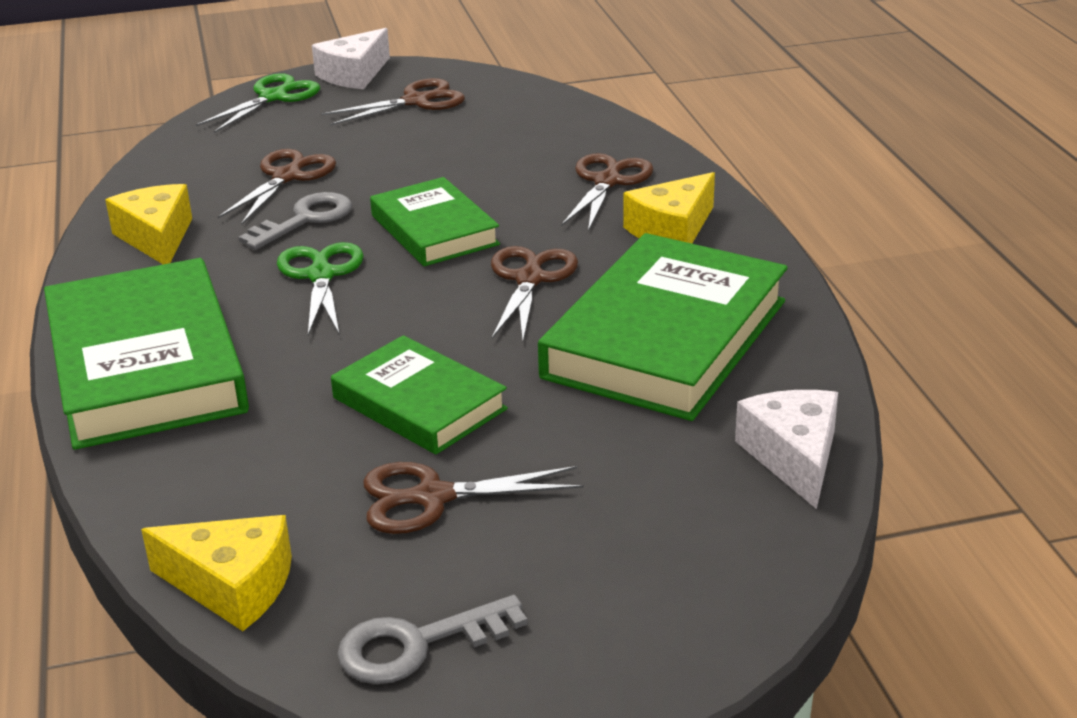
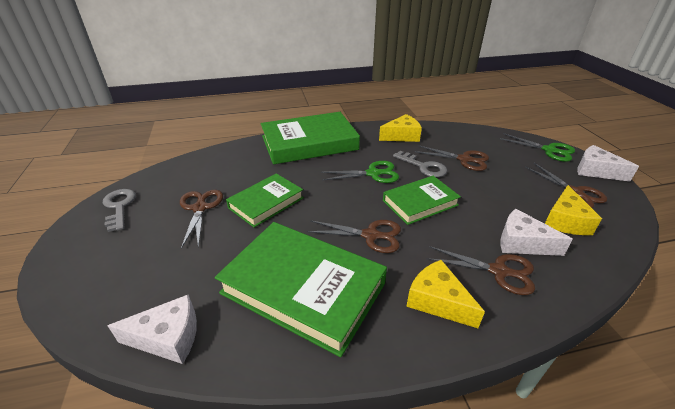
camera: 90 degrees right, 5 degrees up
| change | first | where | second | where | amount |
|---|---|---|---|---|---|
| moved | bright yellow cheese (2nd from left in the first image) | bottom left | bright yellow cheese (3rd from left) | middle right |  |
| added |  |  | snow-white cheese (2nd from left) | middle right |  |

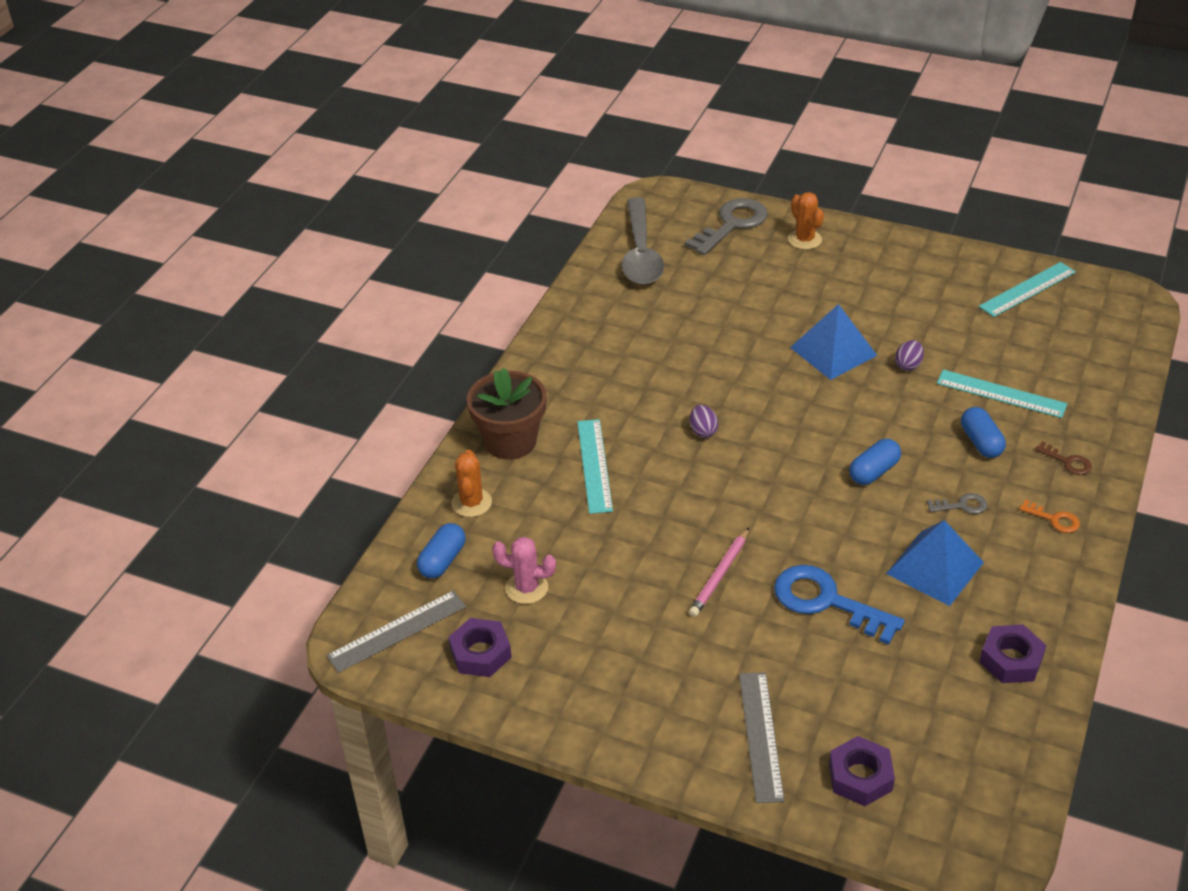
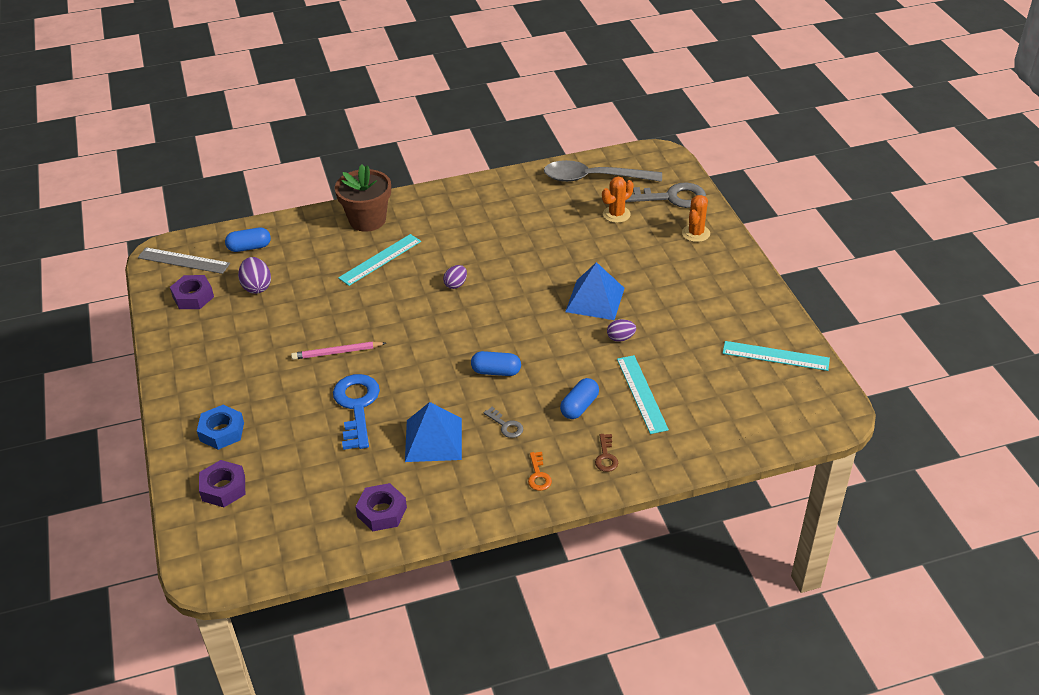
camera: 50 degrees right, 0 degrees up
| change | first | where | second | where | amount |
|---|---|---|---|---|---|
| moved | orange prickly plant (1st from left) | centre |  | top centre |  |
| replaced | rosy prickly plant | centre | royal purple egg (1st from left) | middle left |  |
| turned | grey tablespoon | top centre |  | top centre | 45 degrees clockwise |
| replaced | grey ruler (2nd from left) | bottom centre | cobalt hex nut | middle left |  |

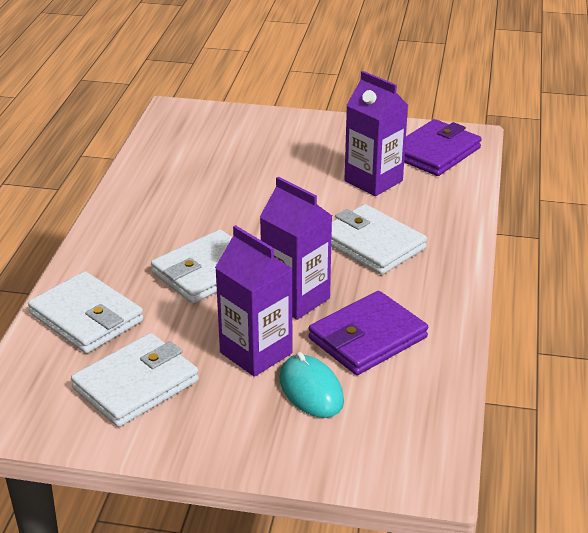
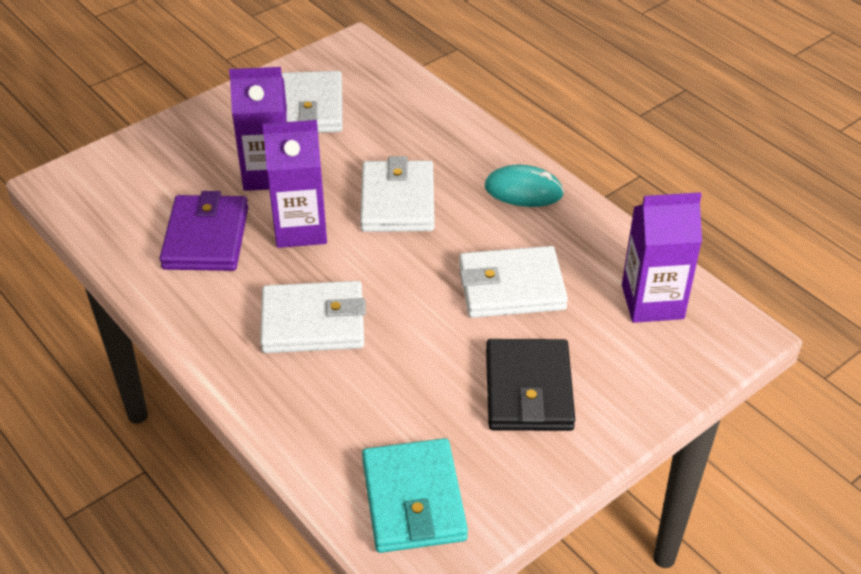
camera: 130 degrees right, 10 degrees up
| change | first | where | second | where | amount |
|---|---|---|---|---|---|
| moved | snow-white card wallet (1st from left in the first image) | middle left | snow-white card wallet (4th from left) | centre |  |
| moved | aqua PC mouse | bottom centre |  | top centre |  |
| moved | royal purple milk carton (3rd from left) | top centre |  | middle right |  |
| recoloured | royal purple card wallet (2nd from left) | top right | aqua card wallet | bottom centre |  |
| added |  |  | black card wallet | bottom centre |  |

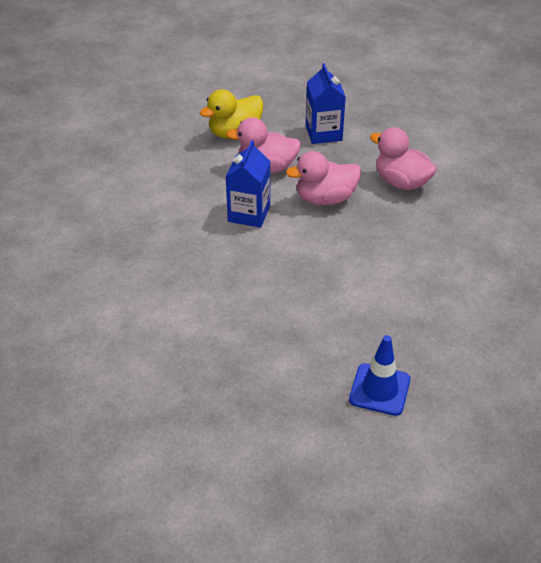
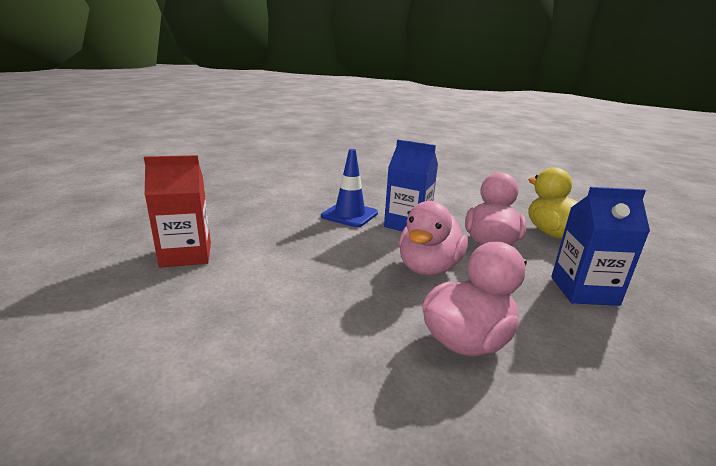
camera: 100 degrees right, 20 degrees down
| change | first | where | second | where | amount |
|---|---|---|---|---|---|
| turned | rosy duck (2nd from left in the first image) | top centre | rosy duck (1st from left) | centre | 150 degrees counterclockwise |
| moved | cobalt safety cone | middle right |  | centre |  |
| added |  |  | scarlet milk carton | middle left |  |

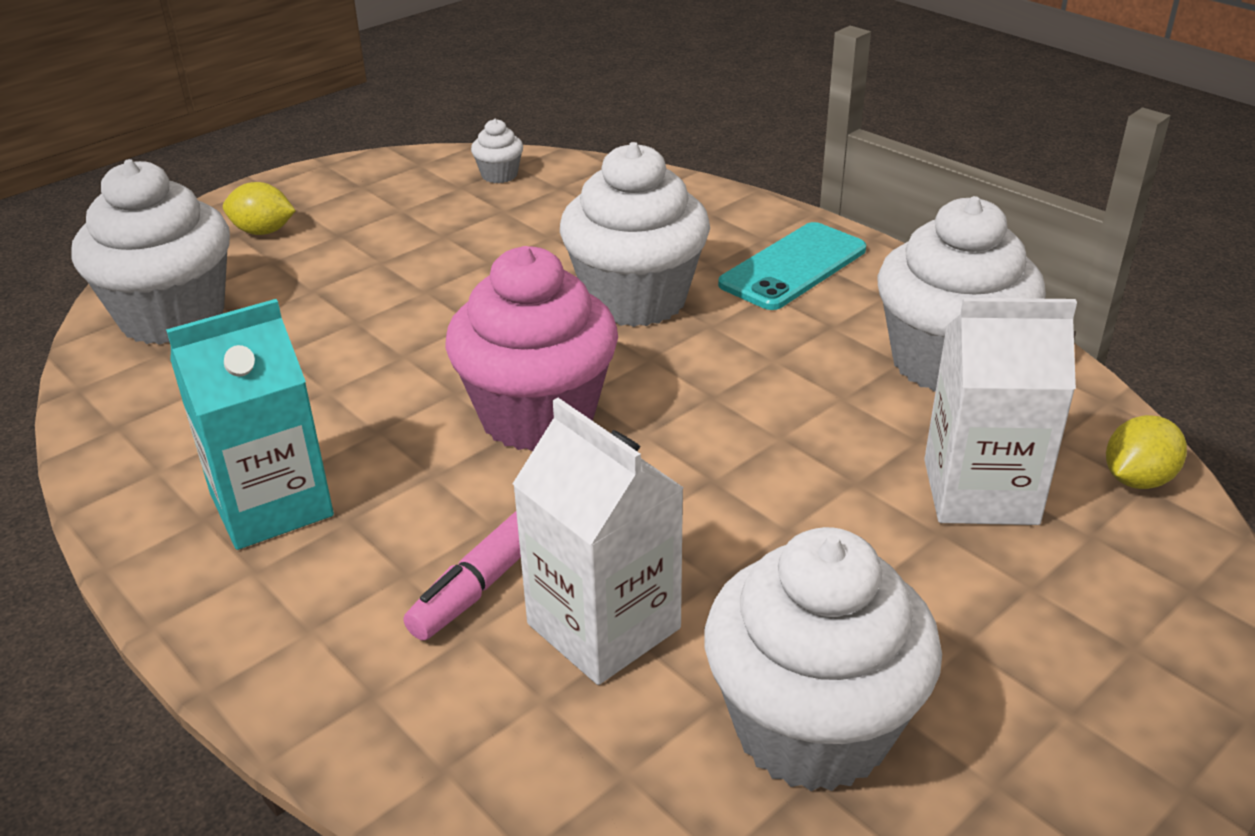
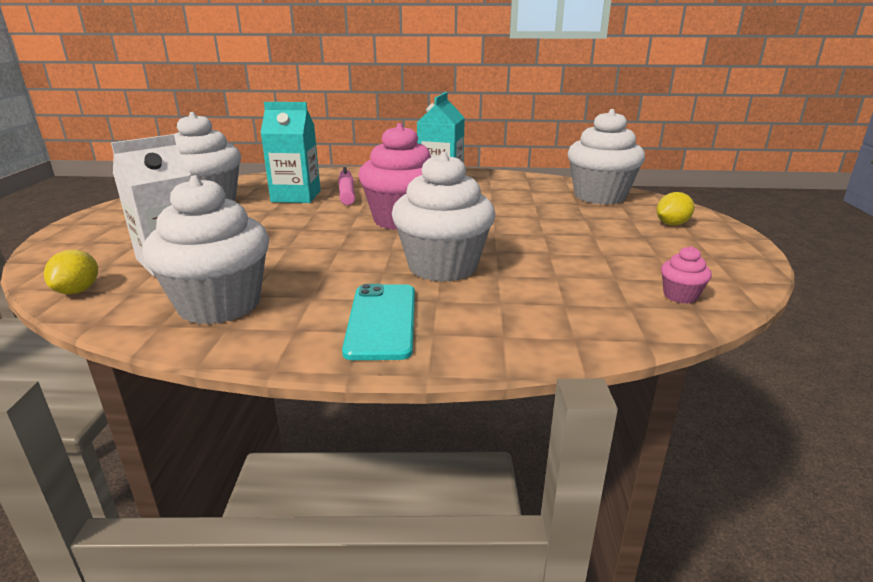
camera: 135 degrees right, 10 degrees down
| change | first | where | second | where | amount |
|---|---|---|---|---|---|
| recoloured | snow-white cupcake (2nd from left) | top centre | rosy cupcake (2nd from left) | middle right |  |
| recoloured | snow-white milk carton (1st from left) | centre | aqua milk carton (1st from left) | top centre |  |

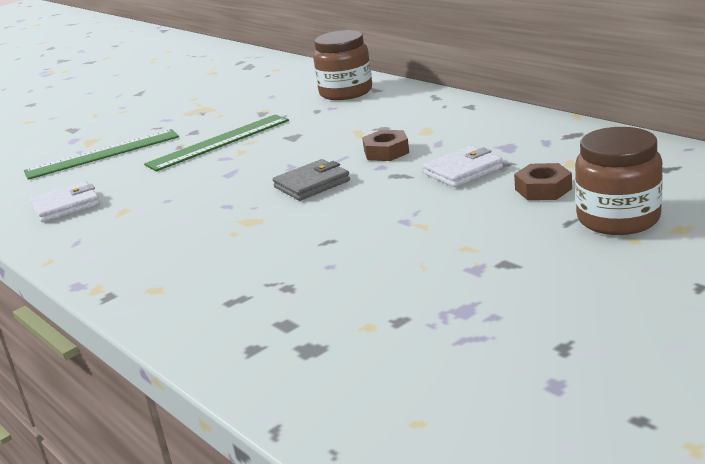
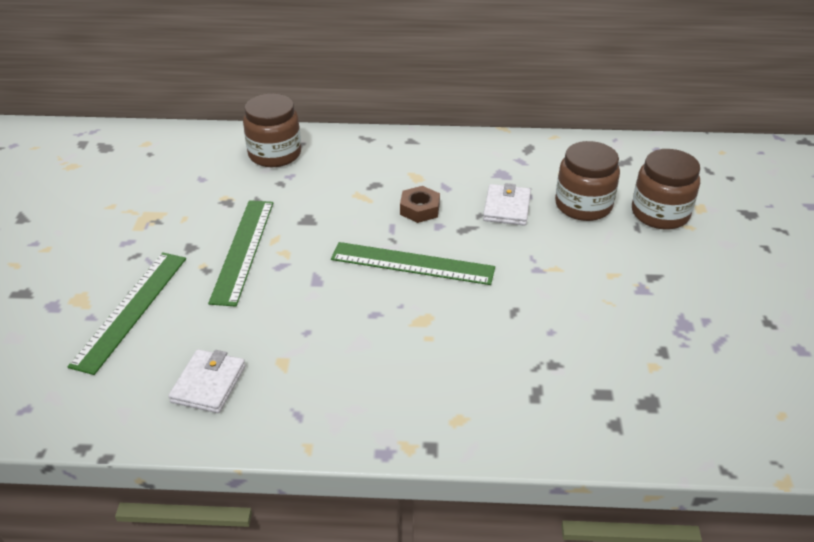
camera: 50 degrees left, 15 degrees up
| change | first | where | second | where | amount |
|---|---|---|---|---|---|
| replaced | grey card wallet | centre | green ruler (3rd from left) | centre |  |
| replaced | russet hex nut (2nd from left) | middle right | russet jar (2nd from left) | middle right |  |

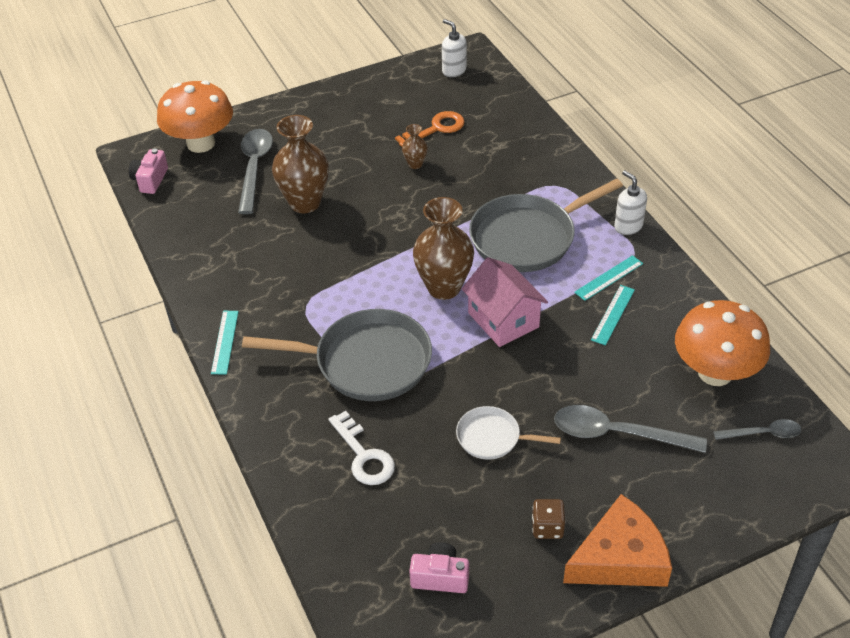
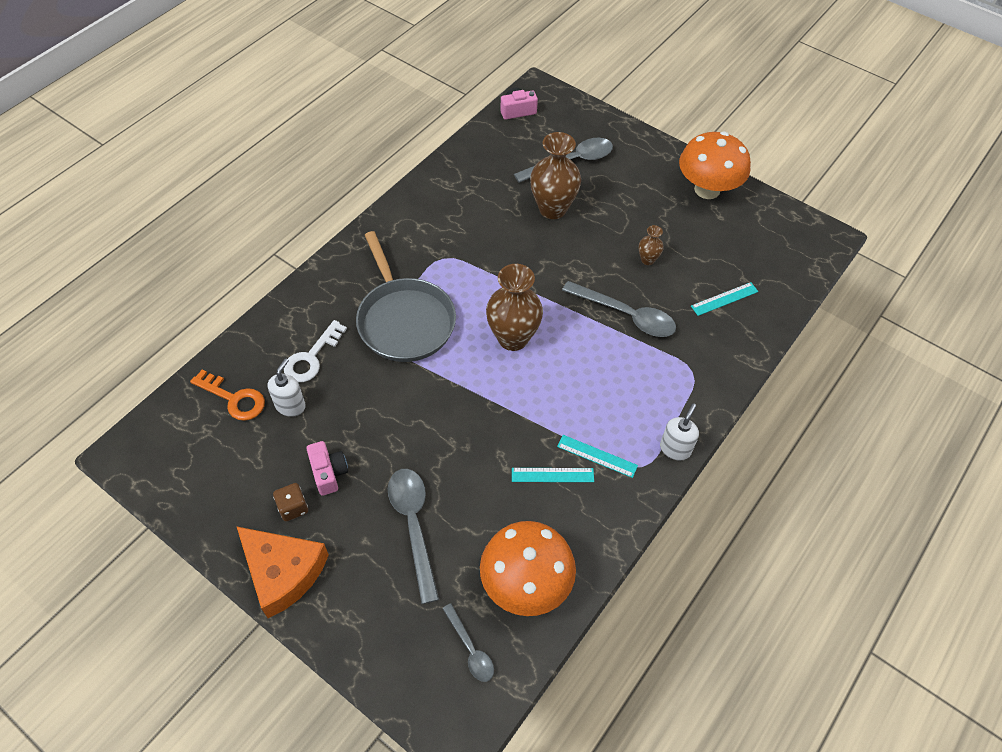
camera: 60 degrees right, 10 degrees up
| change | first | where | second | where | amount |
|---|---|---|---|---|---|
| moved | orange fungus (1st from left in the first image) | top left | orange fungus (2nd from left) | top right |  |
| moved | aqua ruler (1st from left in the first image) | middle left | aqua ruler (3rd from left) | middle right |  |
| moved | orange latchkey | top centre |  | middle left |  |
| moved | rosy camera (2nd from left in the first image) | bottom centre | rosy camera (1st from left) | middle left |  |
| moved | snow-white soap dispenser (1st from left) | top centre |  | middle left |  |
| removed | snow-white pan | bottom centre |  |  |  |
| removed | rosy toy house | centre |  |  |  |
| removed | grey pan (2nd from left) | centre |  |  |  |
| added |  |  | grey tablespoon (4th from left) | centre |  |

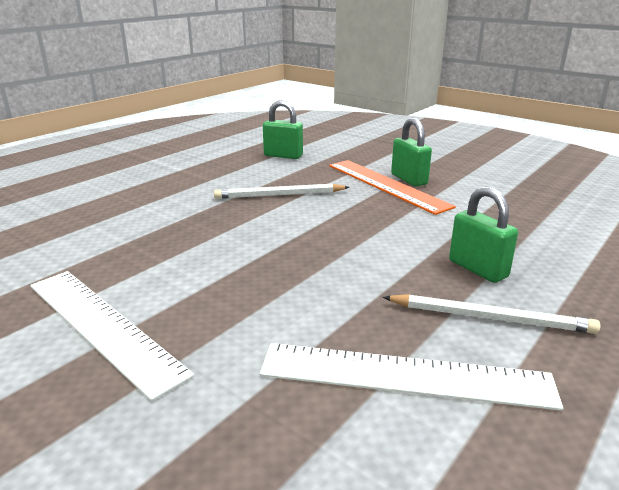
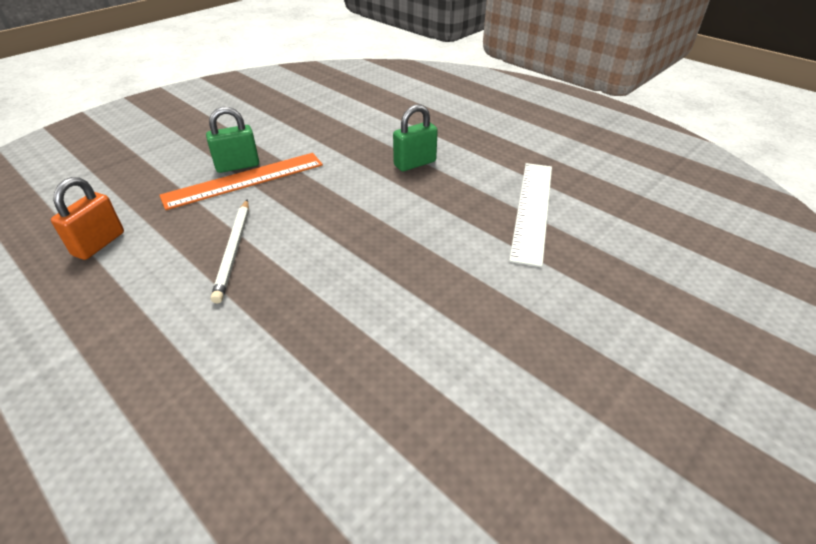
camera: 85 degrees left, 15 degrees up
| change | first | where | second | where | amount |
|---|---|---|---|---|---|
| removed | snow-white ruler (1st from left) | bottom left |  |  |  |
| recoloured | green padlock (1st from left) | top centre | orange padlock | middle left |  |
| removed | snow-white wooden pencil (2nd from left) | middle right |  |  |  |

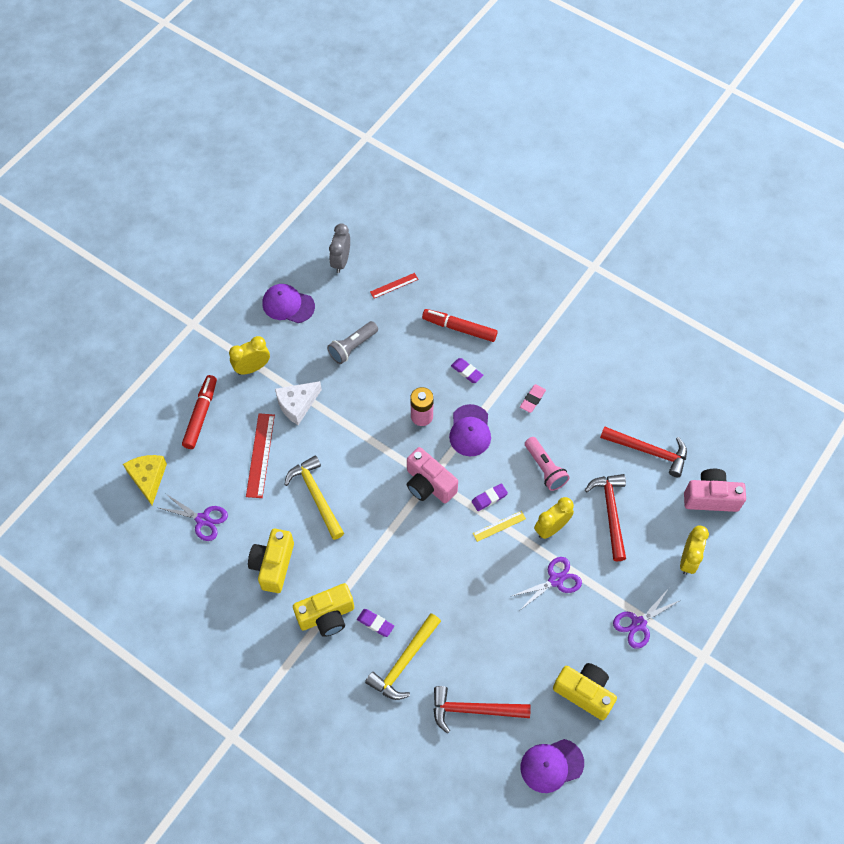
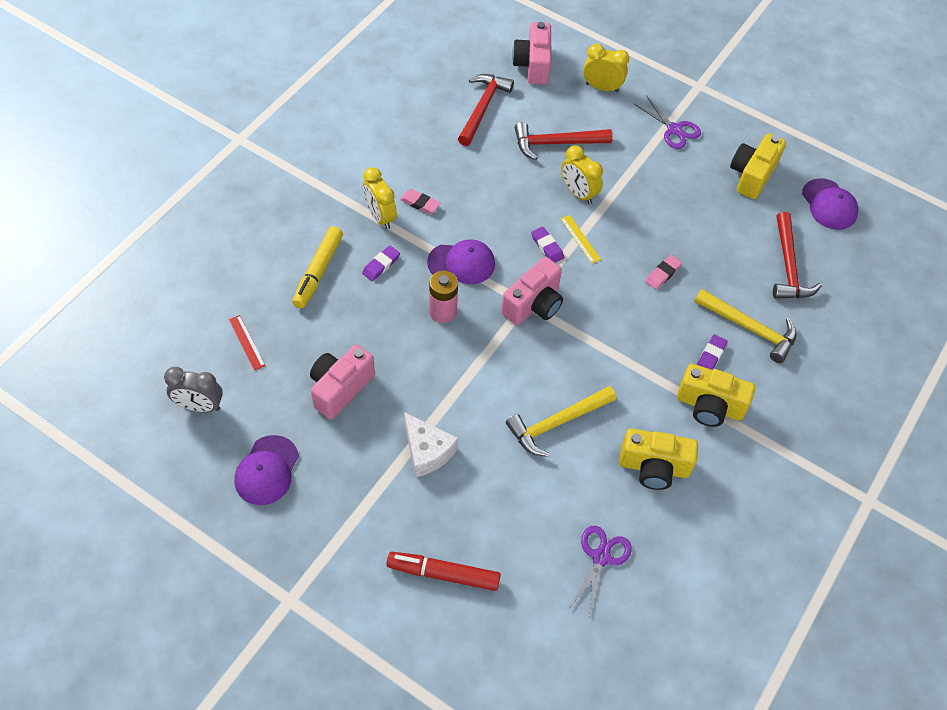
camera: 95 degrees left, 5 degrees down
| change | first | where | second | where | amount |
|---|---|---|---|---|---|
| removed | bright yellow cheese | middle left |  |  |  |
| moved | bright yellow clock (1st from left) | middle left |  | top centre |  |
| removed | scarlet ruler (1st from left) | middle left |  |  |  |
| turned | bright yellow camera (2nd from left) | bottom centre |  | middle right | 135 degrees clockwise |
| replaced | grey torch | centre | rosy camera (1st from left) | centre |  |
| recoloured | scarlet marker (2nd from left) | centre | bright yellow marker | centre |  |
| removed | royal purple shears (2nd from left) | bottom centre |  |  |  |
| removed | rosy torch | centre |  |  |  |
| added |  |  | rosy gum eraser (2nd from left) | middle right |  |

